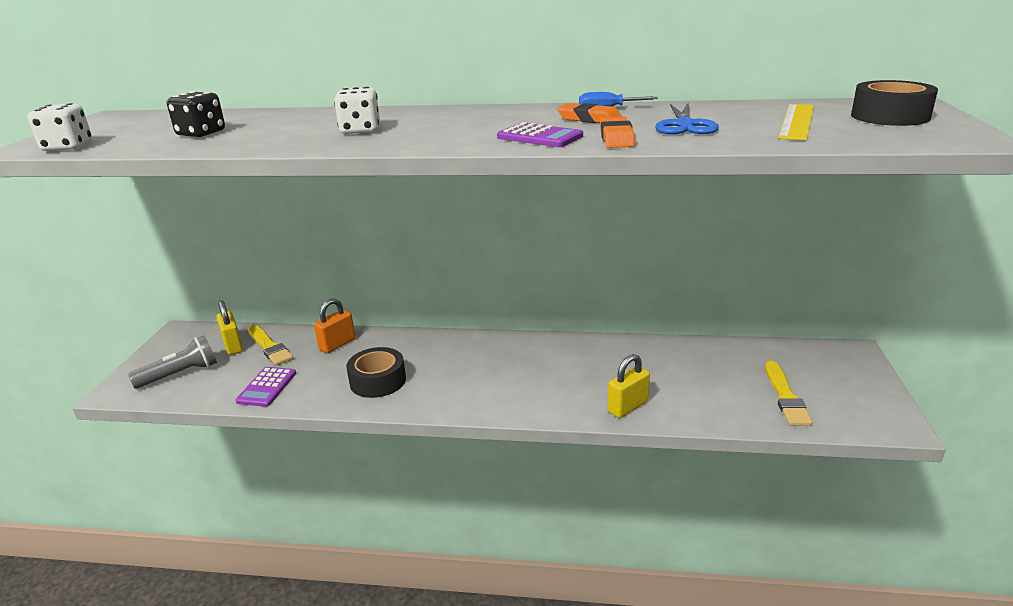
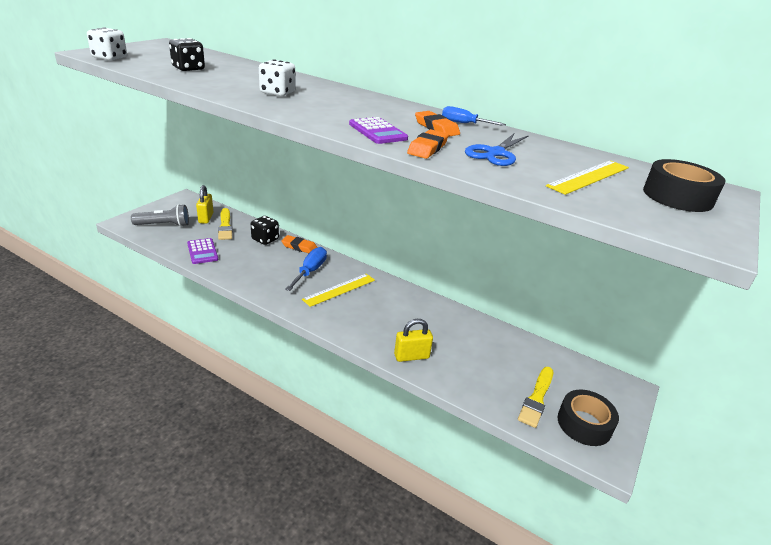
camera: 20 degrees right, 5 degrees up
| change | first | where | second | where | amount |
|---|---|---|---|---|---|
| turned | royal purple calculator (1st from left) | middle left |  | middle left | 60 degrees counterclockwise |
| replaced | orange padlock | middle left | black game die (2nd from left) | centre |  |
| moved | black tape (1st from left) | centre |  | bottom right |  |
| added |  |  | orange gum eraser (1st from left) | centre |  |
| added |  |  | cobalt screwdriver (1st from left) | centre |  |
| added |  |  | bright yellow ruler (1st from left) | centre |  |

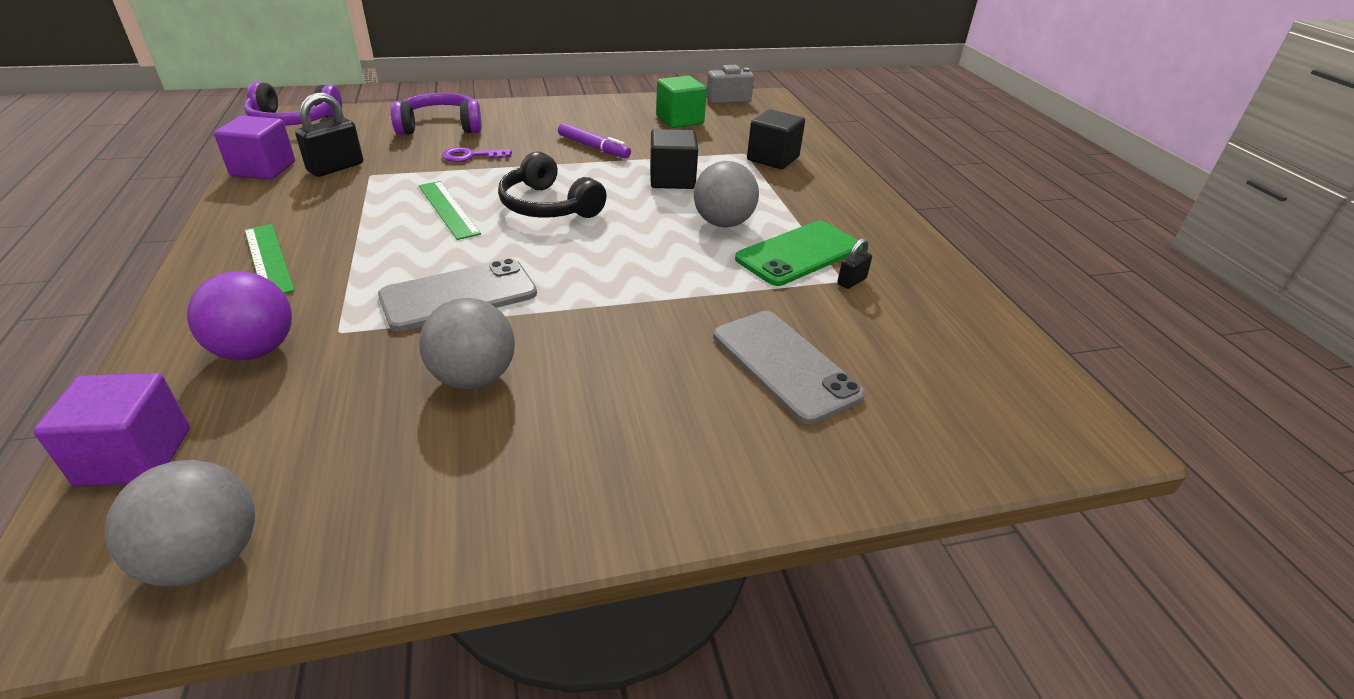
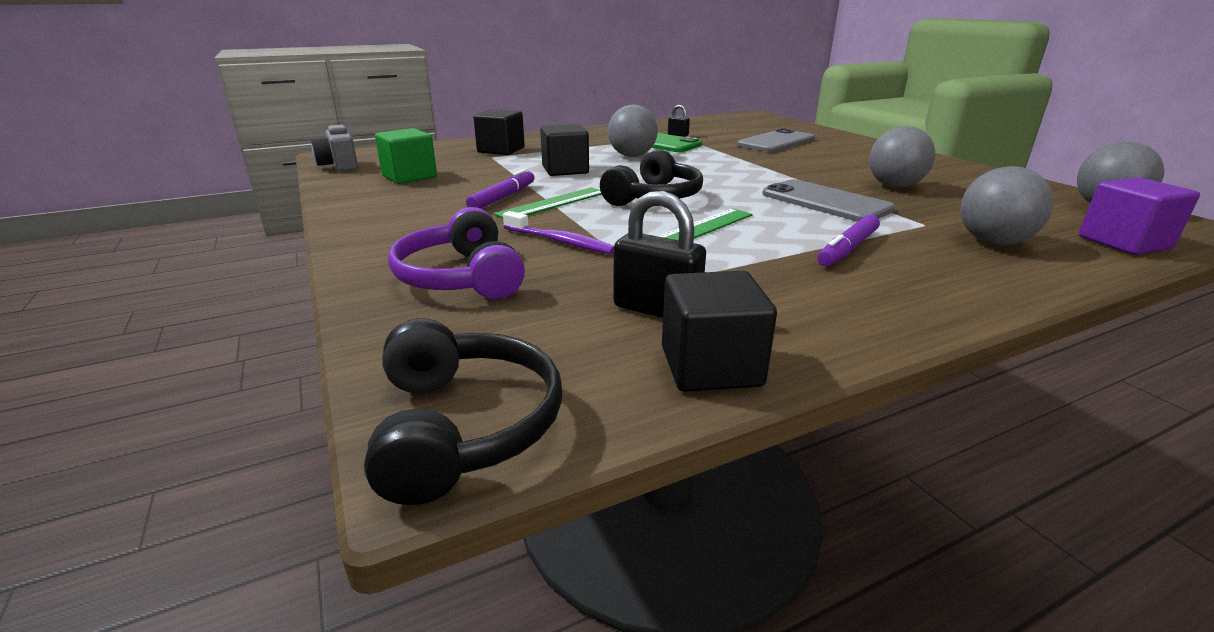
camera: 100 degrees left, 10 degrees down
| change | first | where | second | where | amount |
|---|---|---|---|---|---|
| recoloured | royal purple ball | middle left | grey ball (3rd from left) | top right |  |
| recoloured | royal purple block (2nd from left) | top left | black block (3rd from left) | centre |  |
| recoloured | royal purple headphones (1st from left) | top left | black headphones (1st from left) | centre |  |
| moved | green ruler (1st from left) | middle left |  | top centre |  |
| replaced | royal purple latchkey | top centre | royal purple dental brush | centre |  |
| added |  |  | royal purple marker (2nd from left) | middle right |  |

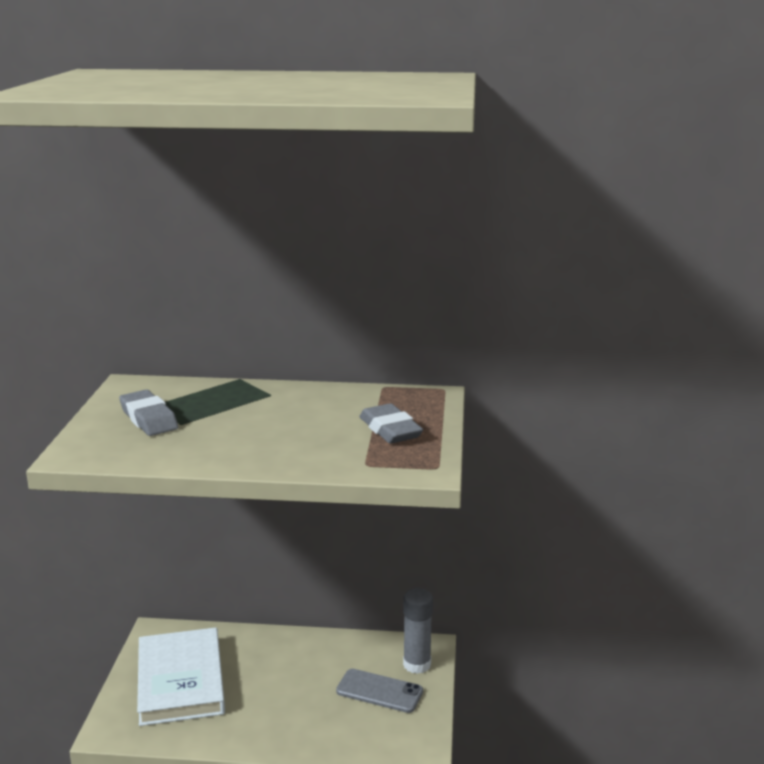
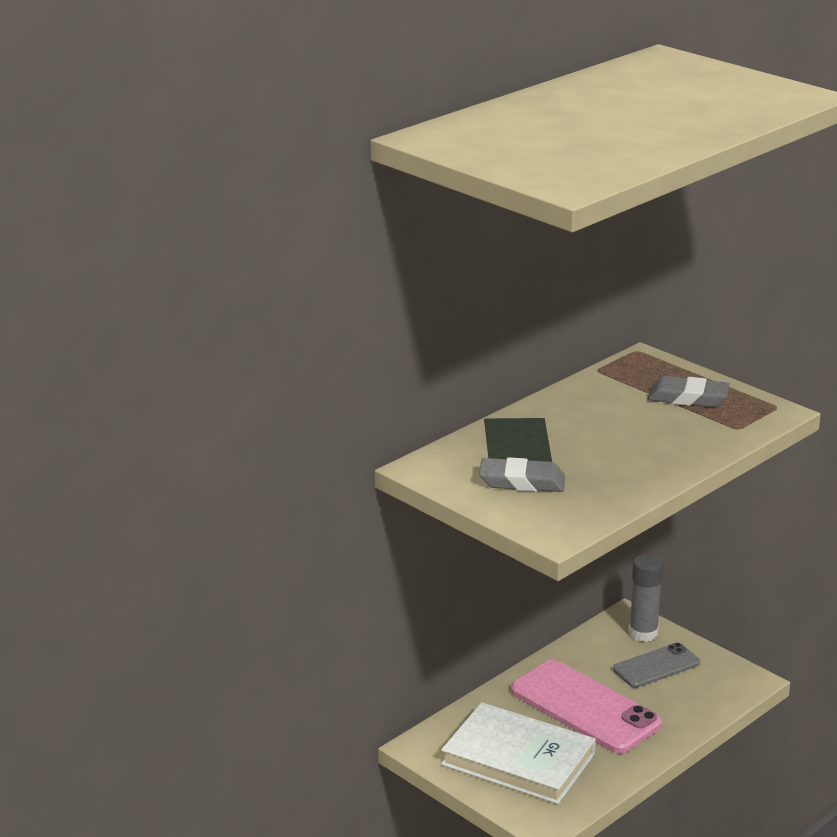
camera: 50 degrees left, 5 degrees up
| change | first | where | second | where | amount |
|---|---|---|---|---|---|
| added |  |  | rosy mobile phone | bottom right |  |

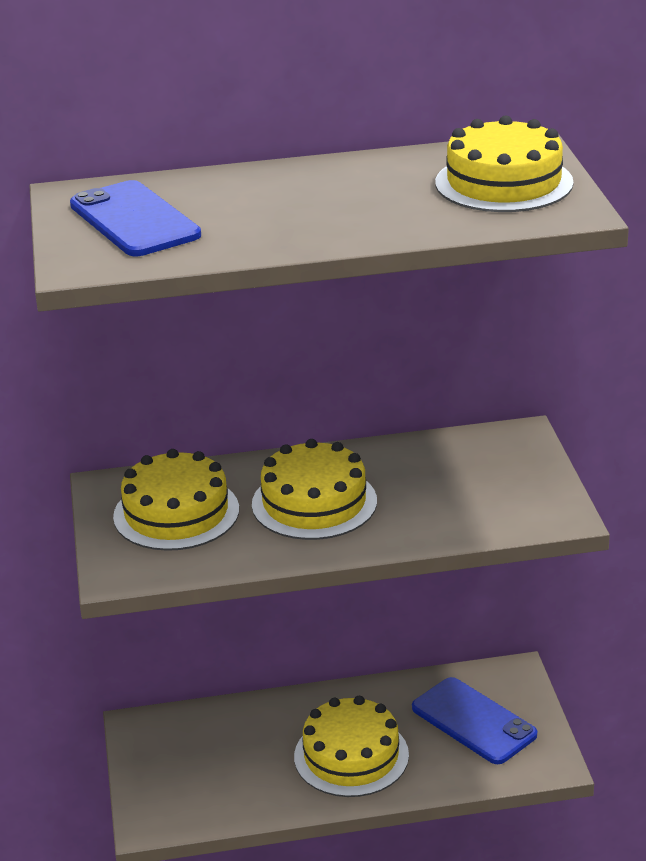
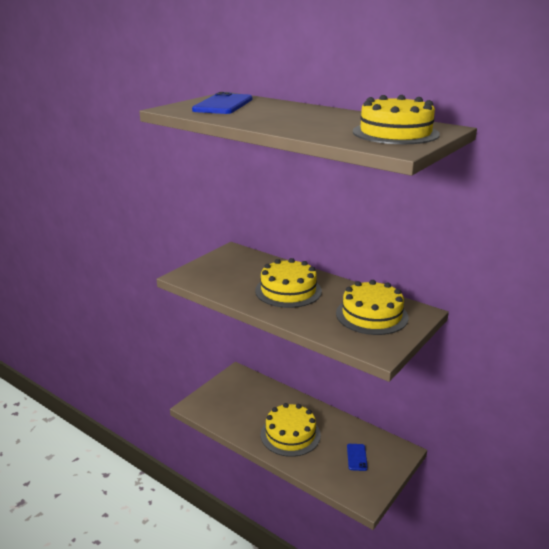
camera: 45 degrees right, 5 degrees down
| change | first | where | second | where | amount |
|---|---|---|---|---|---|
| moved | bright yellow cake (1st from left in the first image) | middle left | bright yellow cake (3rd from left) | middle right |  |
| resized | cobalt mobile phone (2nd from left) | bottom right |  | bottom centre | x0.51 |

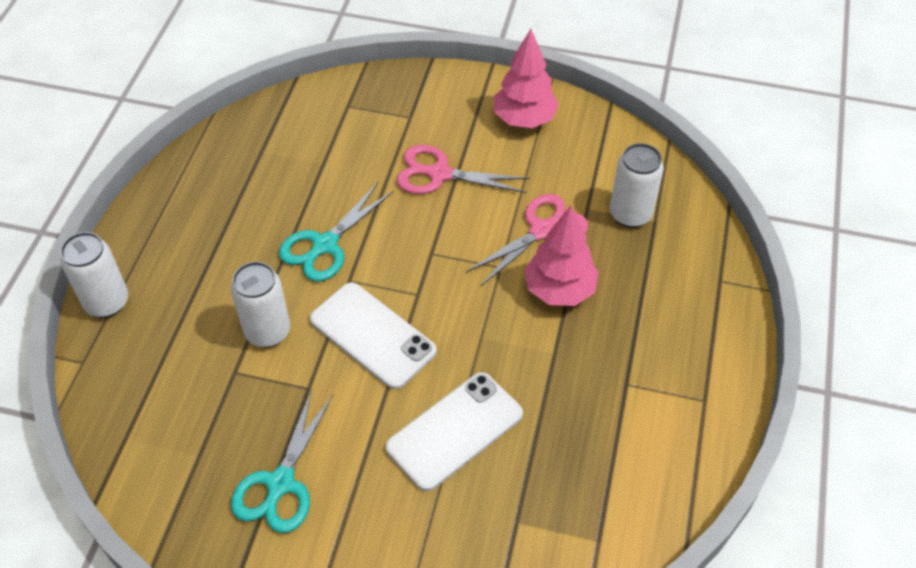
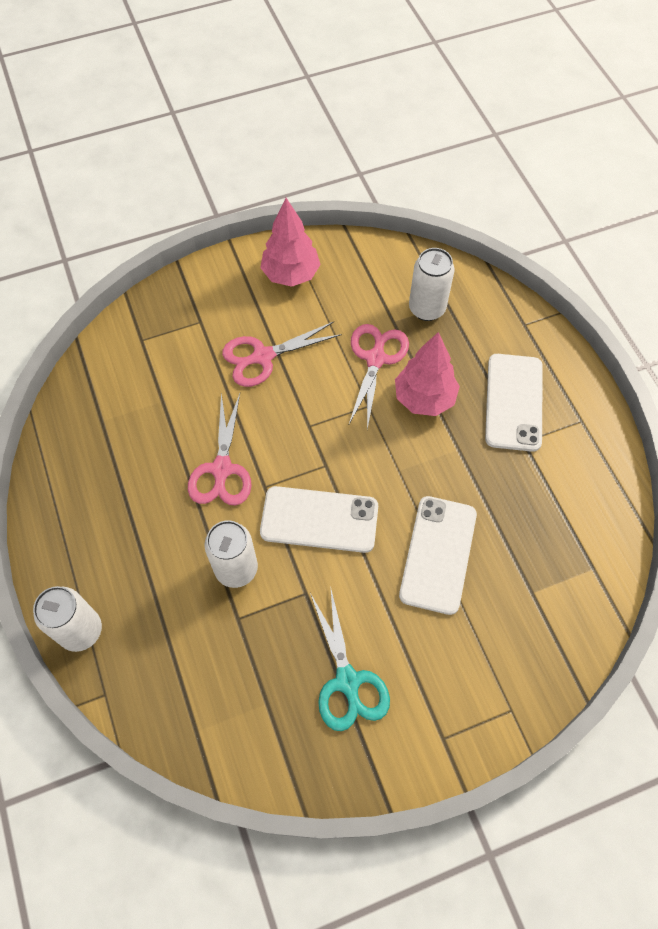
camera: 35 degrees left, 10 degrees up
| change | first | where | second | where | amount |
|---|---|---|---|---|---|
| recoloured | aqua shears (2nd from left) | centre | rosy shears (1st from left) | centre |  |
| added |  |  | snow-white mobile phone (3rd from left) | middle right |  |

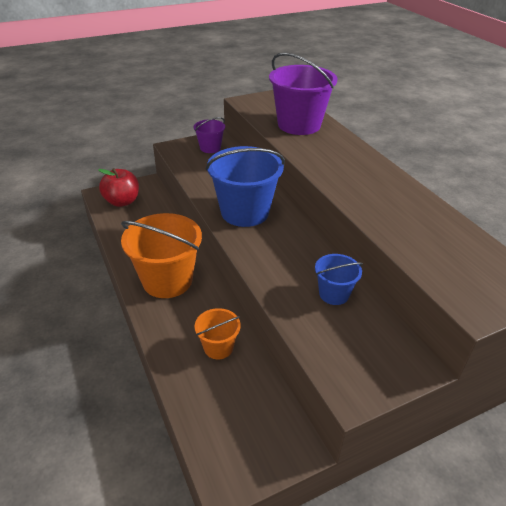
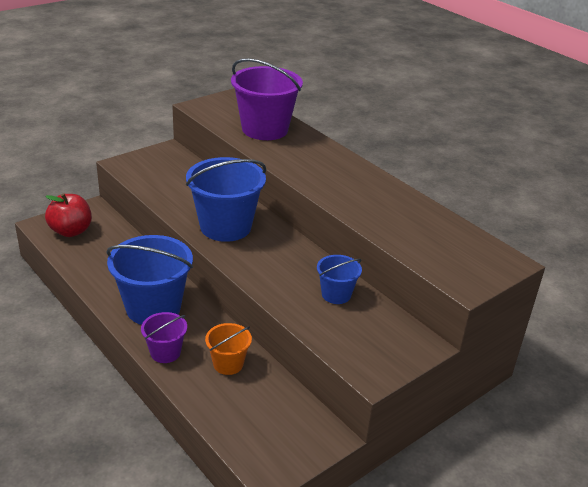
camera: 15 degrees left, 5 degrees down
| change | first | where | second | where | amount |
|---|---|---|---|---|---|
| recoloured | orange pail (1st from left) | middle left | cobalt pail (1st from left) | middle left |  |
| moved | royal purple pail (1st from left) | top centre |  | bottom left |  |

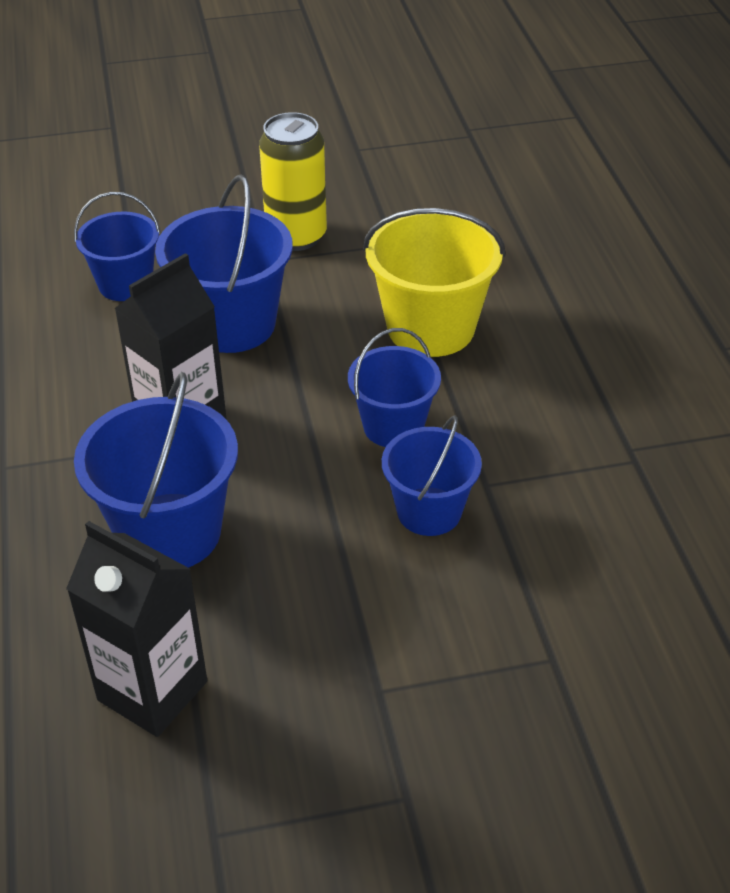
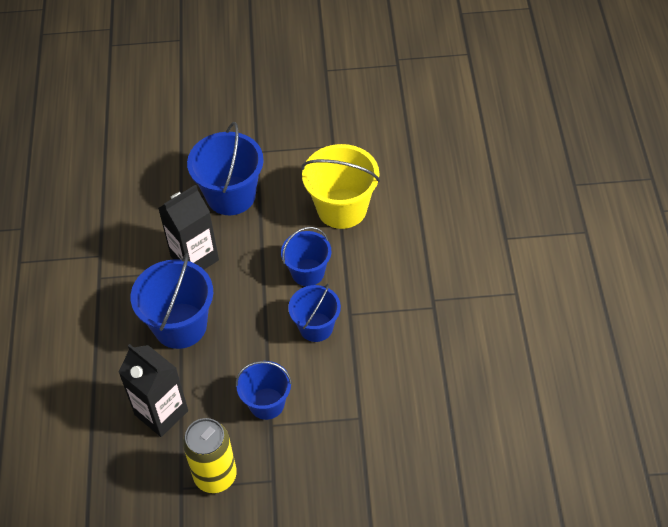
camera: 10 degrees right, 10 degrees up
| change | first | where | second | where | amount |
|---|---|---|---|---|---|
| moved | cobalt pail (1st from left in the first image) | top left | cobalt pail (3rd from left) | bottom centre |  |
| moved | bright yellow soda can | top centre |  | bottom left |  |

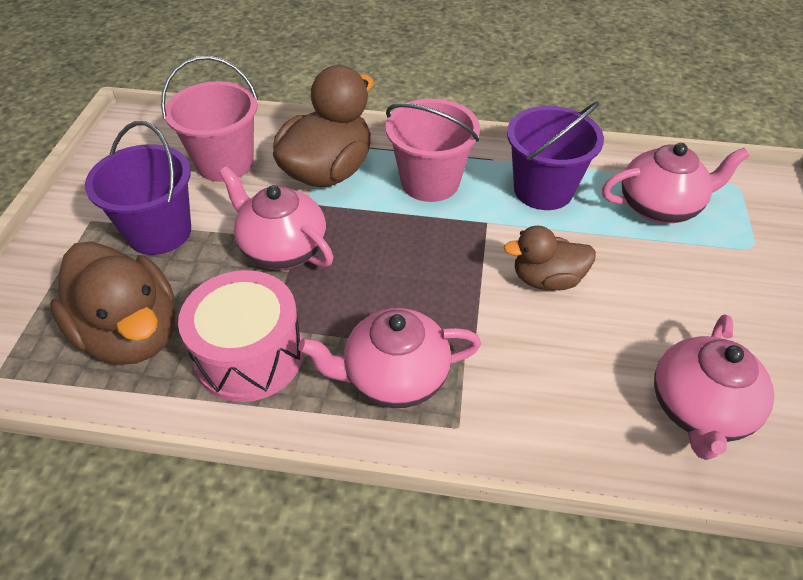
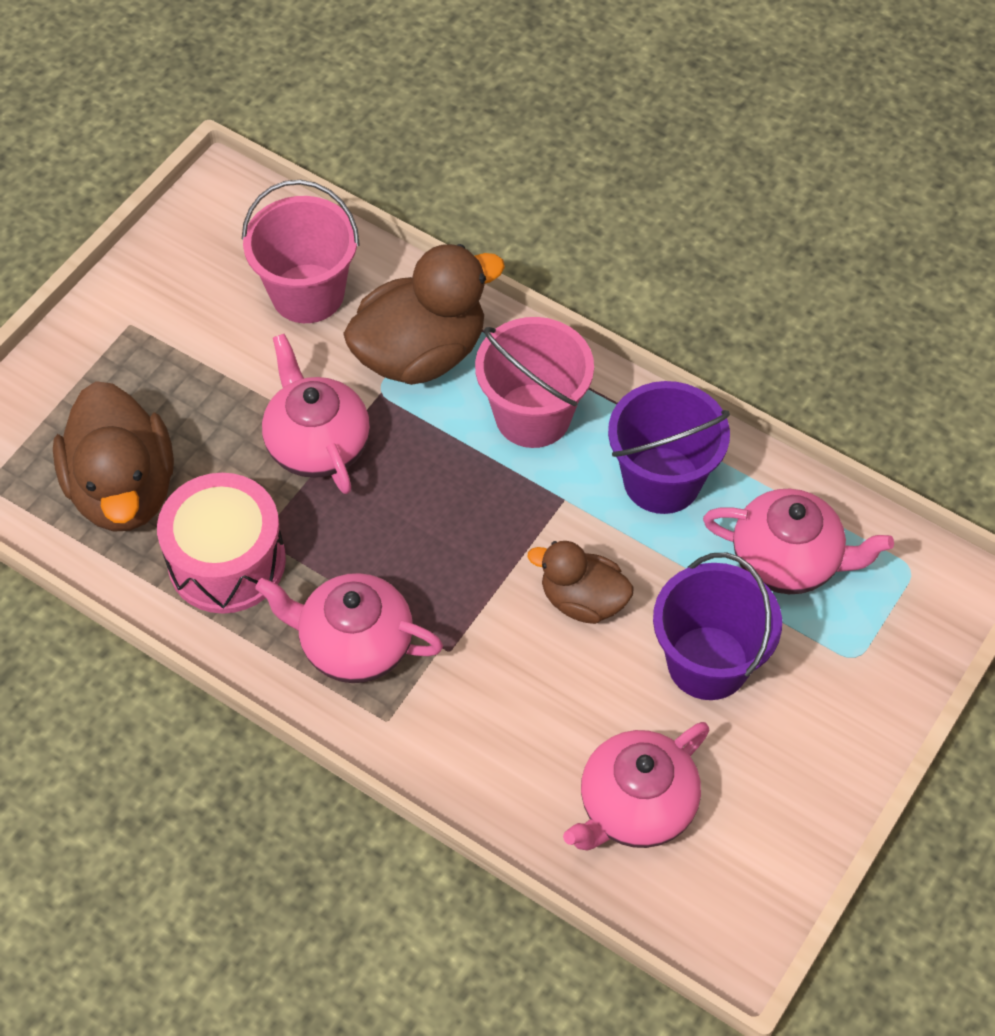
camera: 25 degrees right, 10 degrees up
| change | first | where | second | where | amount |
|---|---|---|---|---|---|
| moved | royal purple pail (1st from left in the first image) | top left | royal purple pail (2nd from left) | middle right |  |

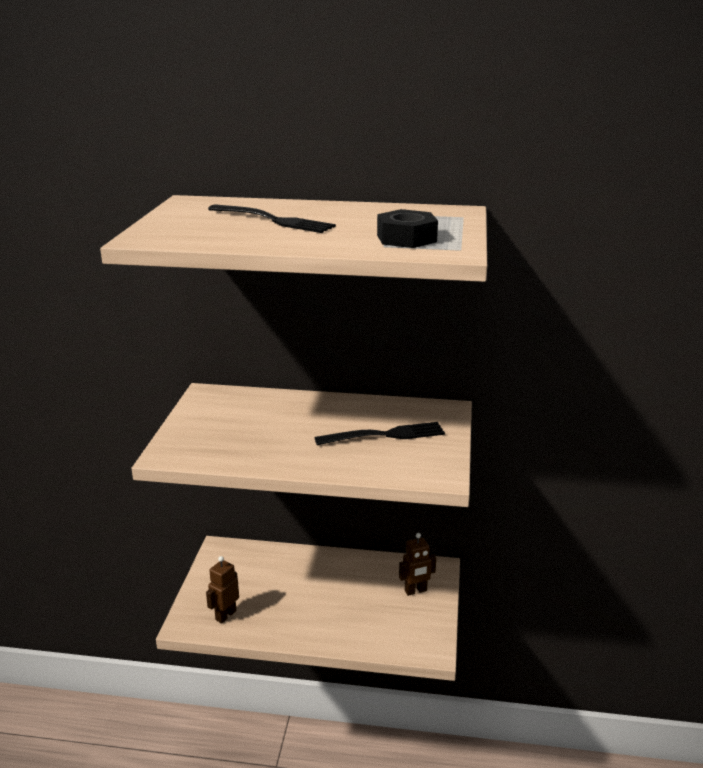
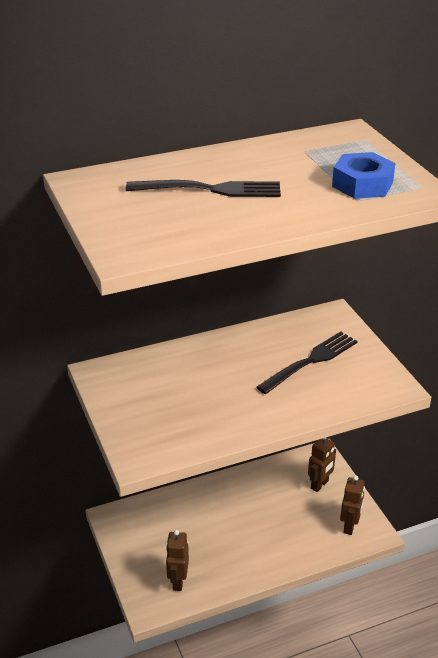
camera: 30 degrees left, 10 degrees up
| change | first | where | second | where | amount |
|---|---|---|---|---|---|
| recoloured | black hex nut | top centre | cobalt hex nut | top right |  |
| added |  |  | russet toy robot (3rd from left) | bottom right |  |

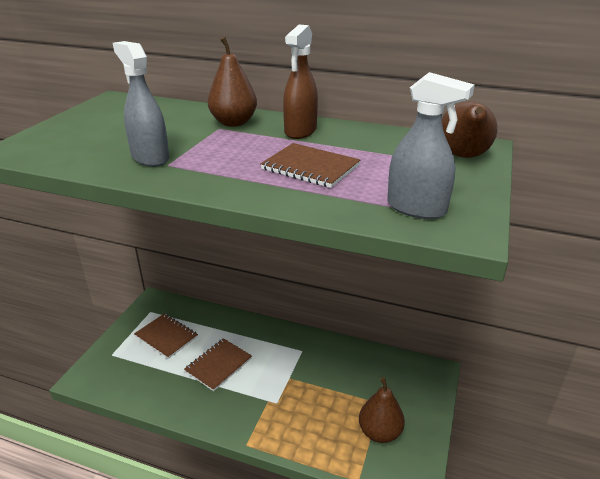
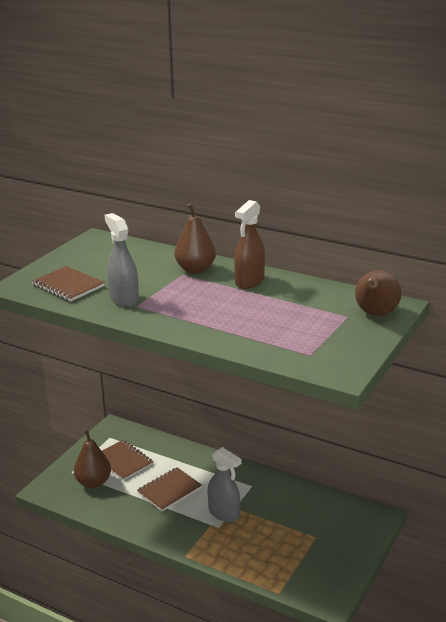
camera: 10 degrees right, 5 degrees down
| change | first | where | second | where | amount |
|---|---|---|---|---|---|
| moved | russet exercise book (3rd from left in the first image) | centre | russet exercise book (1st from left) | middle left |  |
| moved | russet pear (2nd from left in the first image) | bottom centre | russet pear (1st from left) | bottom left |  |
| moved | grey spray bottle (2nd from left) | top right |  | bottom centre |  |

